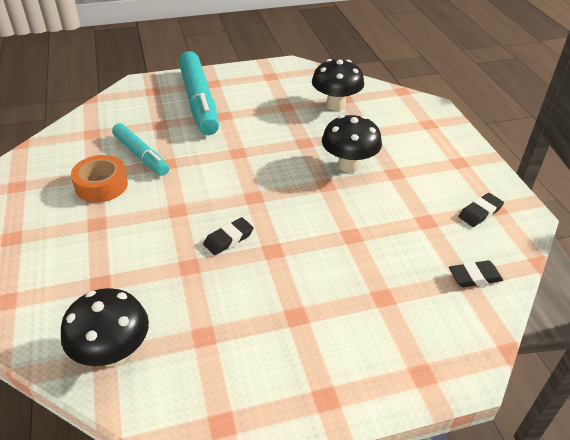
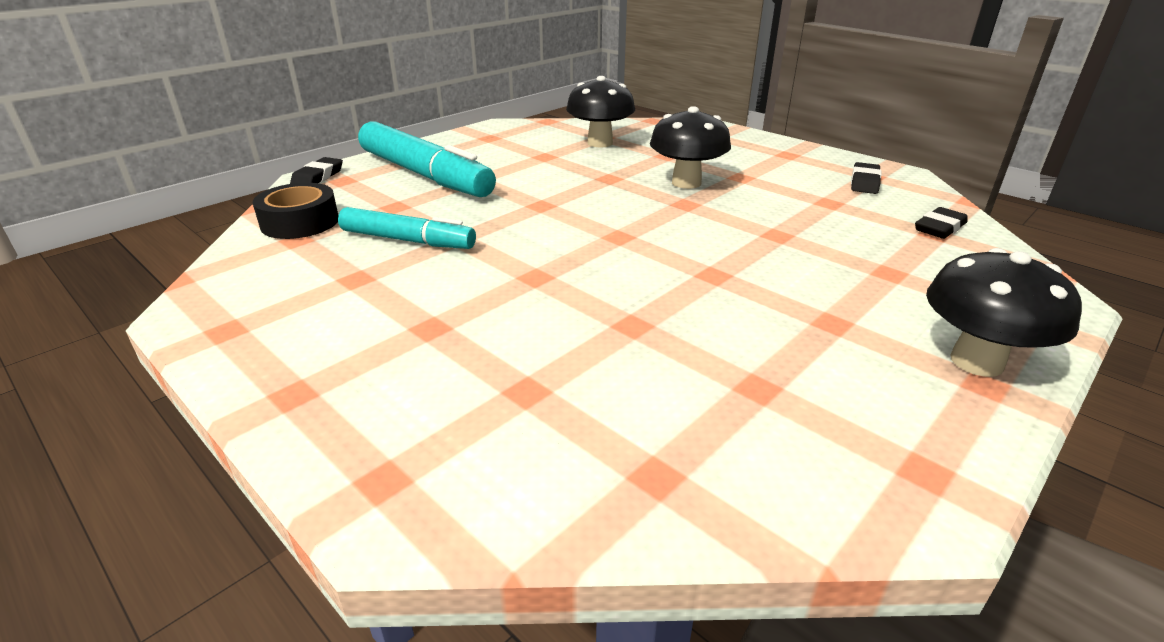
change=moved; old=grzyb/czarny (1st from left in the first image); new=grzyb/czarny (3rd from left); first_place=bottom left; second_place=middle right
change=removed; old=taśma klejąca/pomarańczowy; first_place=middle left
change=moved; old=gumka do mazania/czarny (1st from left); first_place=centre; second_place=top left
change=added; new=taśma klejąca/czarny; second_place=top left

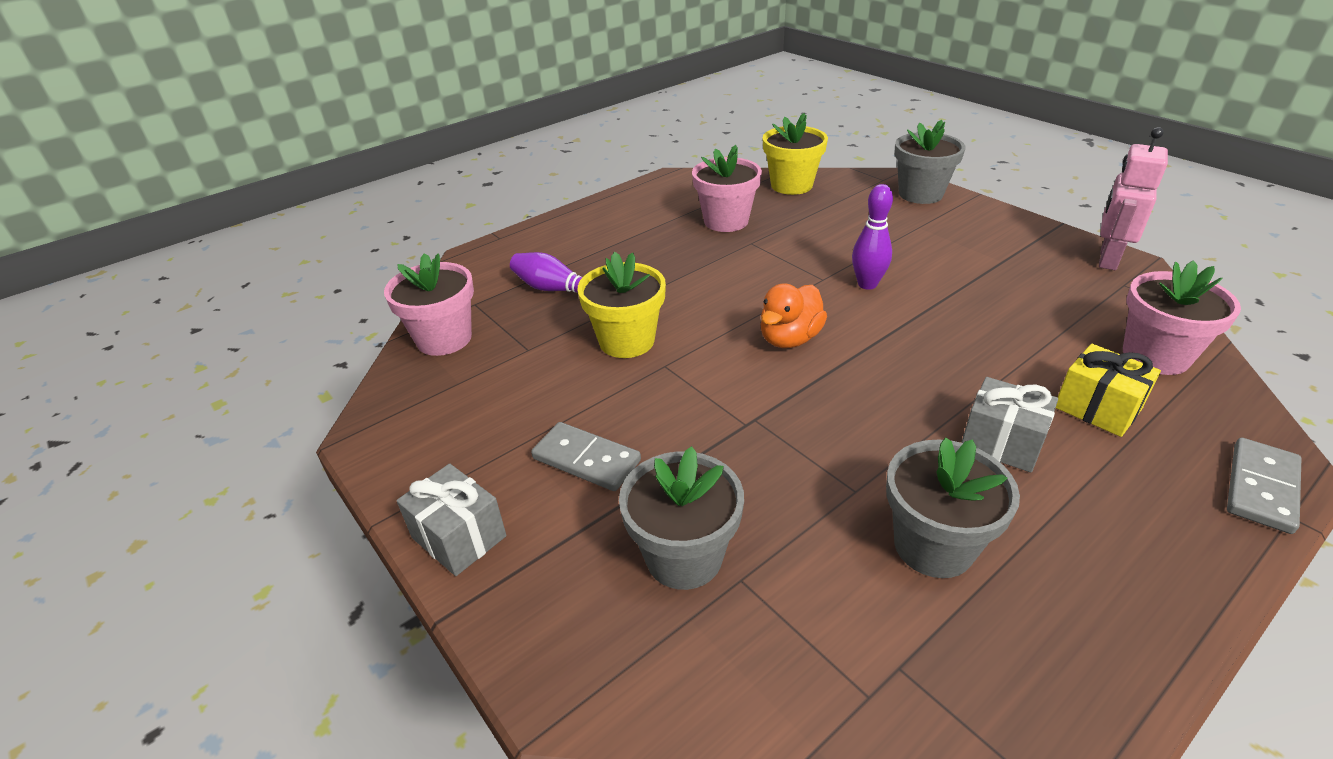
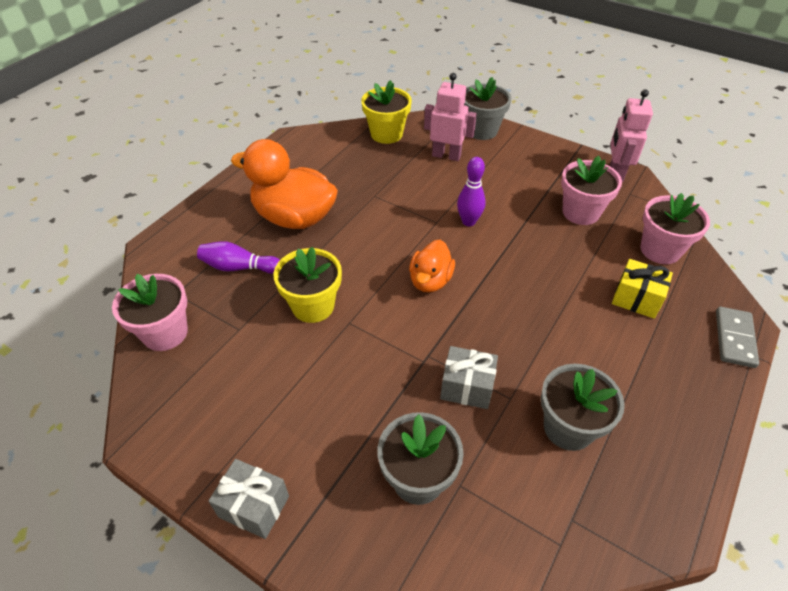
change=removed; old=kostka domina/szary (1st from left); first_place=centre
change=moved; old=doniczka/różowy (2nd from left); first_place=top centre; second_place=top right
change=moved; old=prezent/szary (2nd from left); first_place=middle right; second_place=centre
change=added; new=kaczka/pomarańczowy (1st from left); second_place=top centre
change=added; new=robot/różowy (1st from left); second_place=top centre

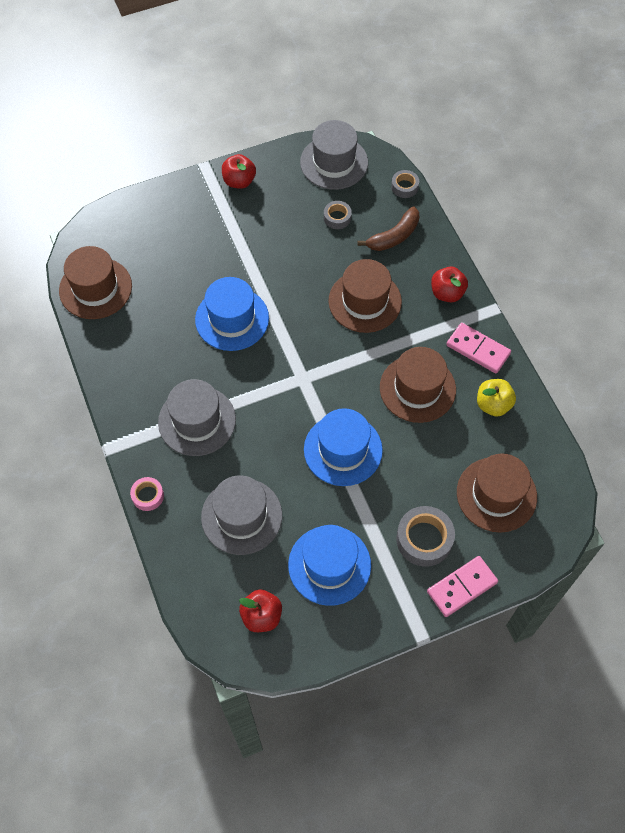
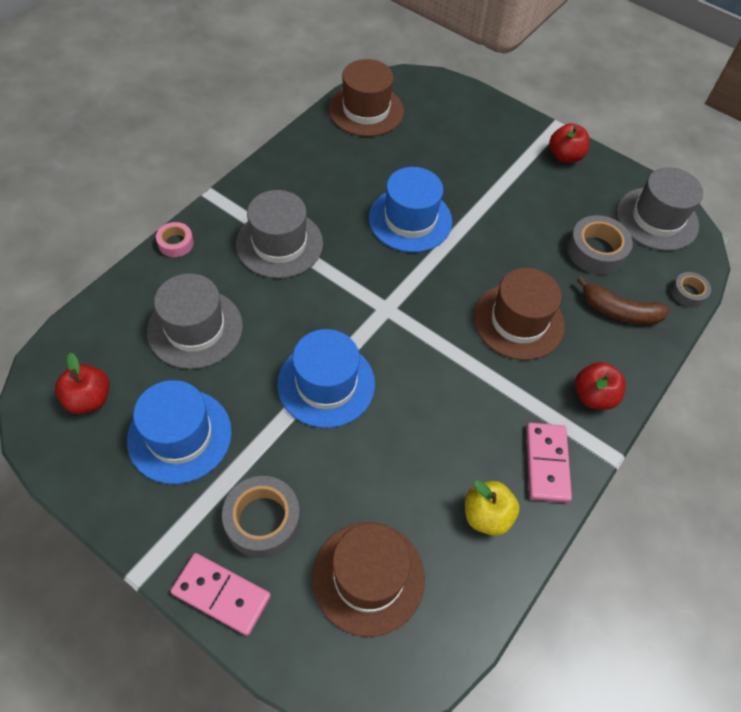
change=resized; old=taśma klejąca/szary (1st from left in the first image); first_place=top centre; second_place=middle right; factor=1.73
change=removed; old=kapelusz/brązowy (3rd from left); first_place=middle right

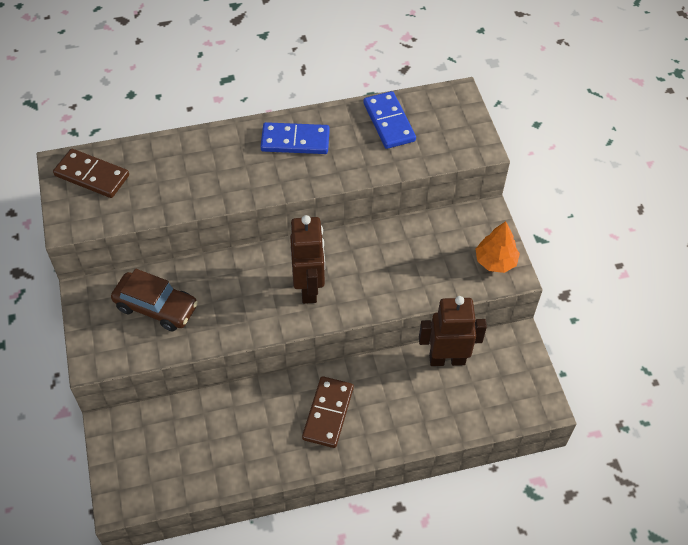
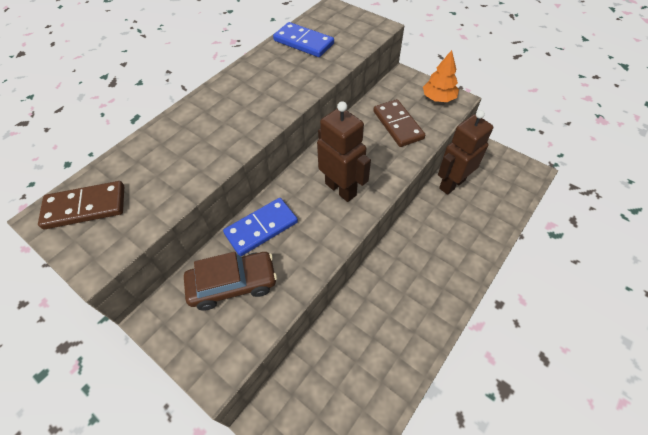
change=moved; old=kostka domina/niebieski (1st from left); first_place=top centre; second_place=centre
change=moved; old=kostka domina/brązowy (2nd from left); first_place=bottom centre; second_place=top centre

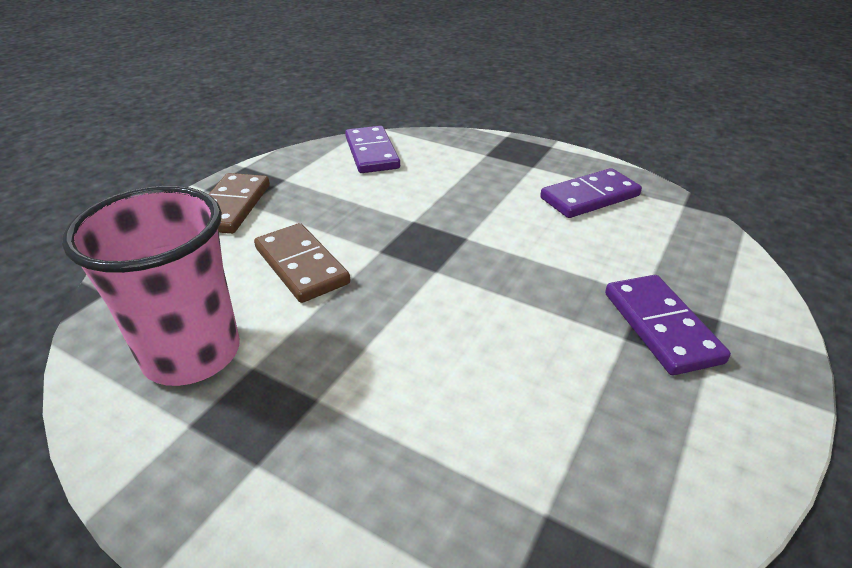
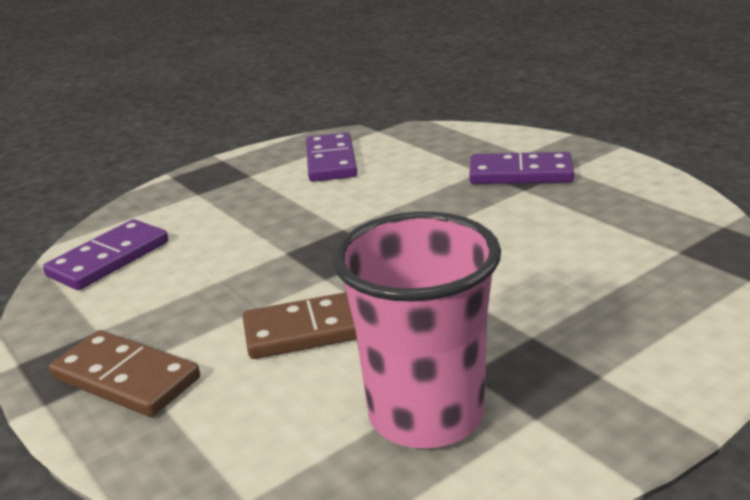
change=turned; old=kostka domina/fioletowy (1st from left); first_place=top centre; second_place=middle left; degrees=-60

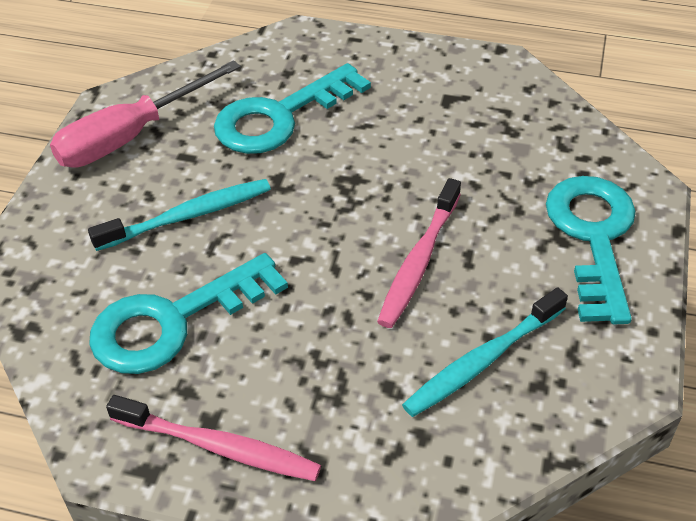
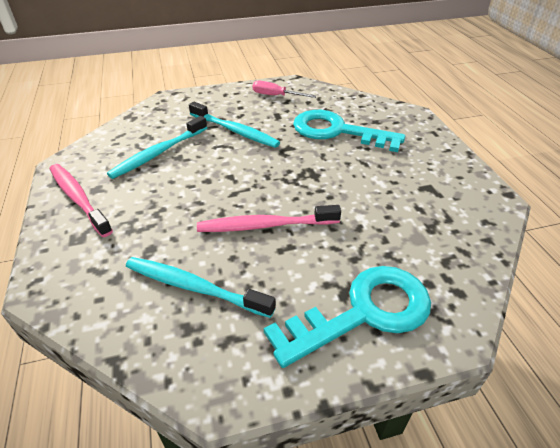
change=resized; old=śrubokręt/różowy; first_place=top left; second_place=top centre; factor=0.54
change=replaced; old=klucz/turkusowy (1st from left); new=szczoteczka do zębów/turkusowy (1st from left); first_place=middle left; second_place=top left
change=turned; old=szczoteczka do zębów/różowy (1st from left); first_place=bottom left; second_place=middle left; degrees=150

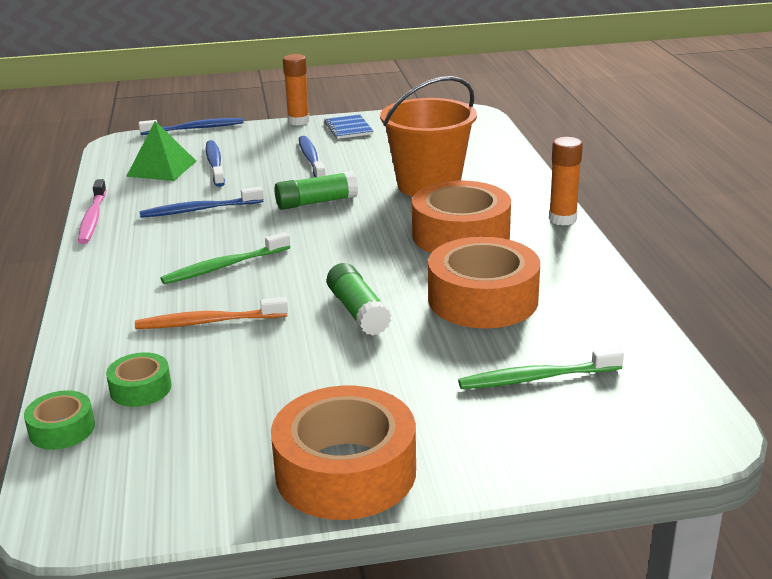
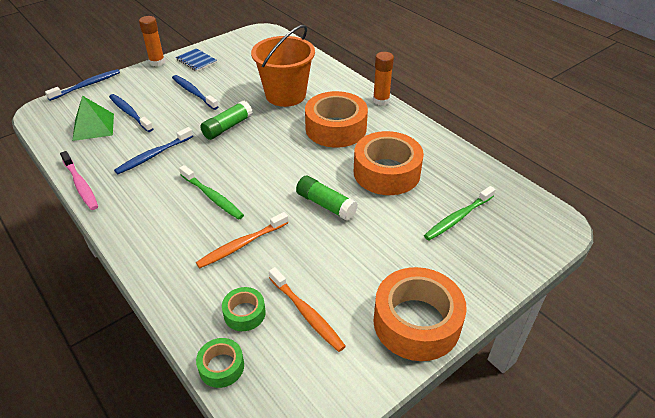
change=turned; old=szczoteczka do zębów/zielony (1st from left); first_place=middle left; second_place=middle left; degrees=-75
change=added; new=szczoteczka do zębów/pomarańczowy (2nd from left); second_place=bottom centre

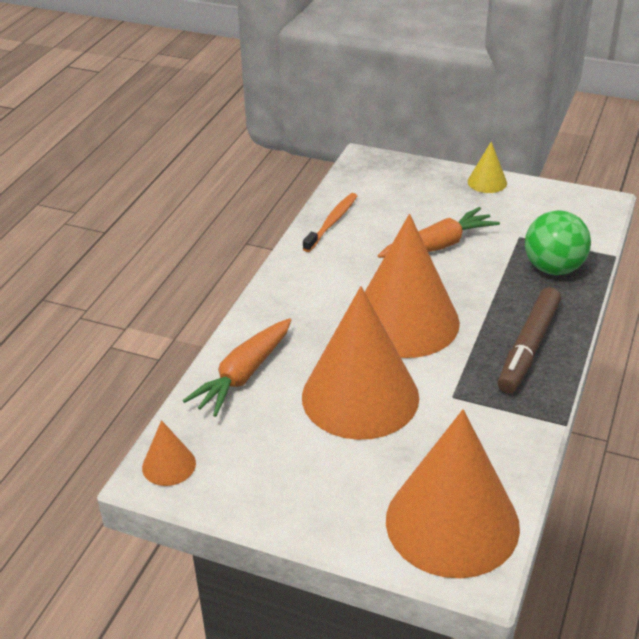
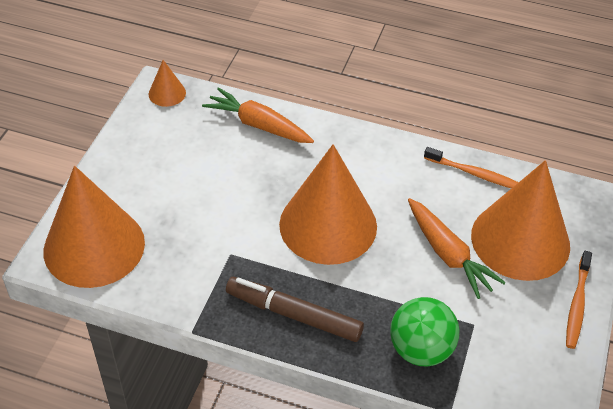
change=moved; old=stożek/pomarańczowy (2nd from left in the first image); new=stożek/pomarańczowy (4th from left); first_place=centre; second_place=middle right
change=replaced; old=stożek/żółty; new=szczoteczka do zębów/pomarańczowy (2nd from left); first_place=top right; second_place=bottom right

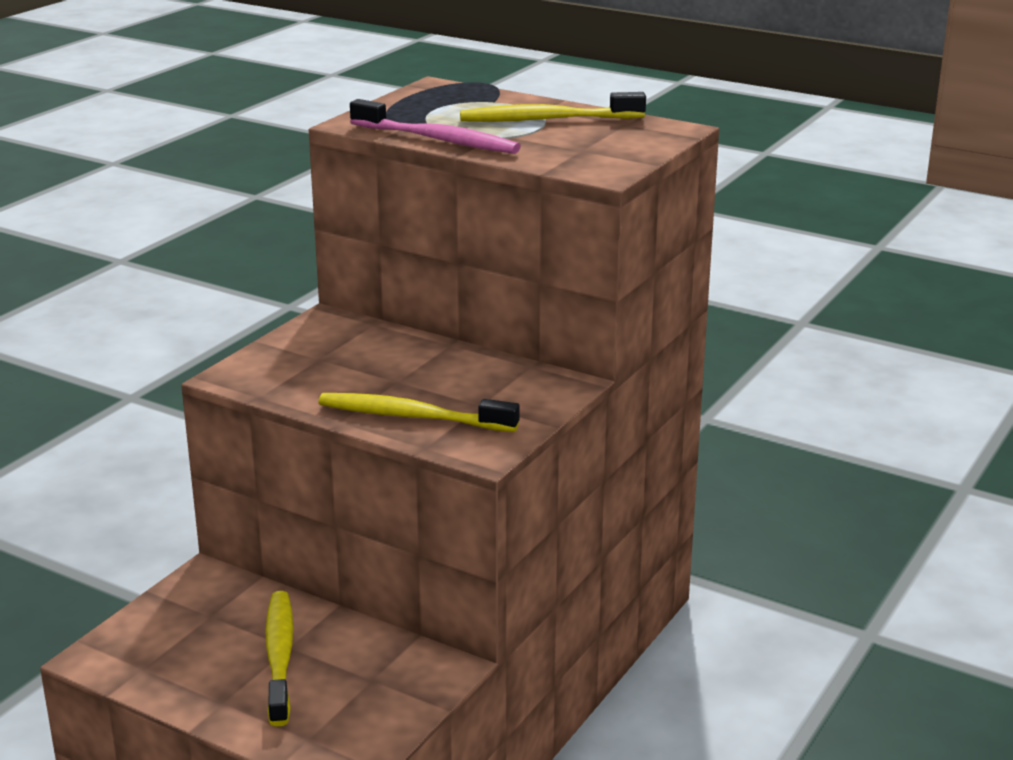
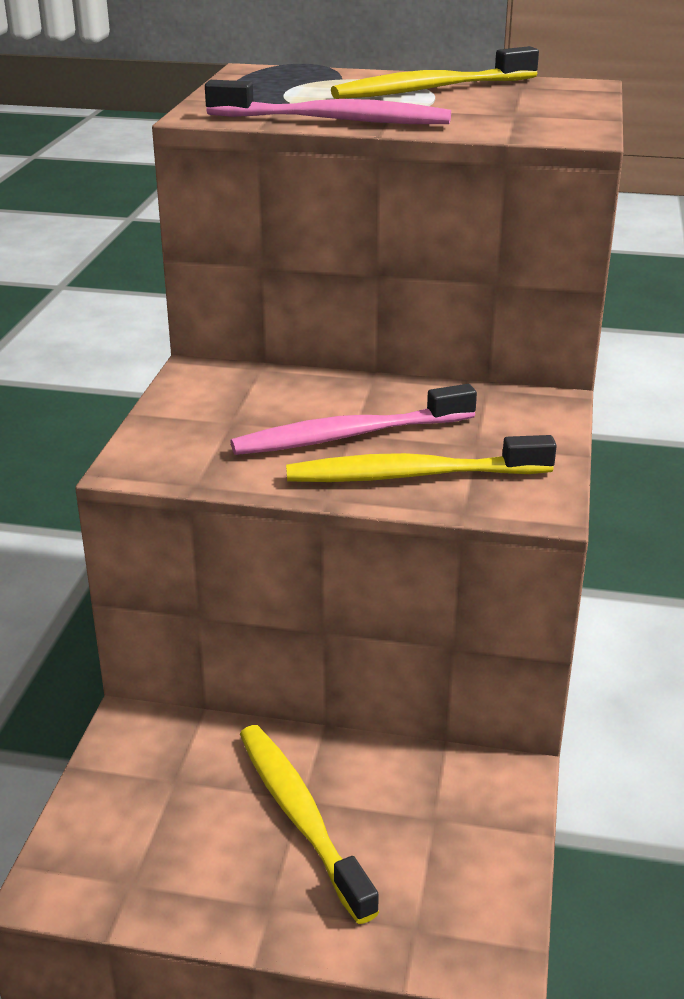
change=added; new=szczoteczka do zębów/różowy (2nd from left); second_place=centre

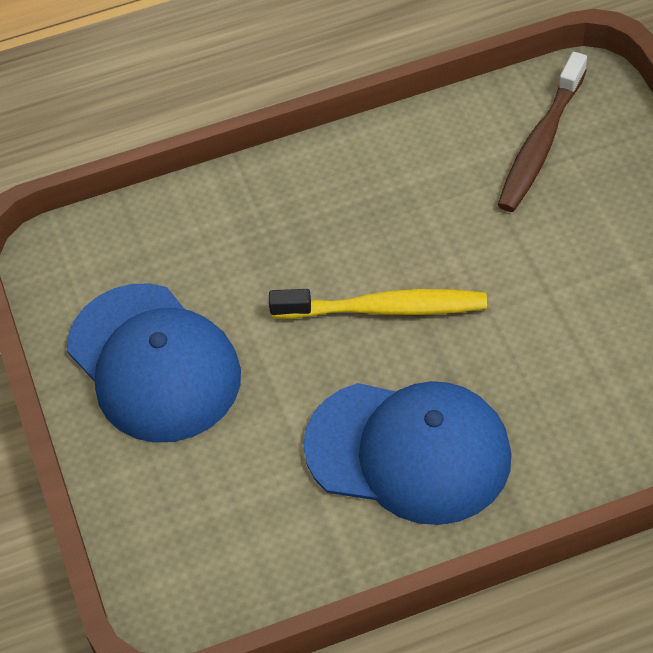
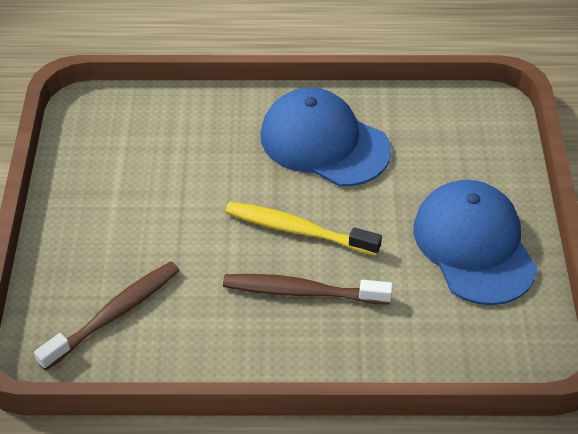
change=added; new=szczoteczka do zębów/brązowy (2nd from left); second_place=centre

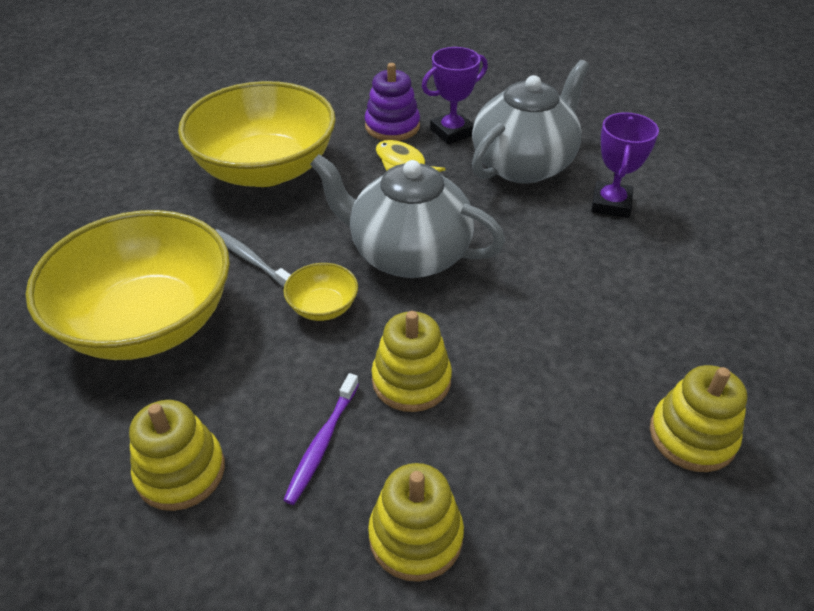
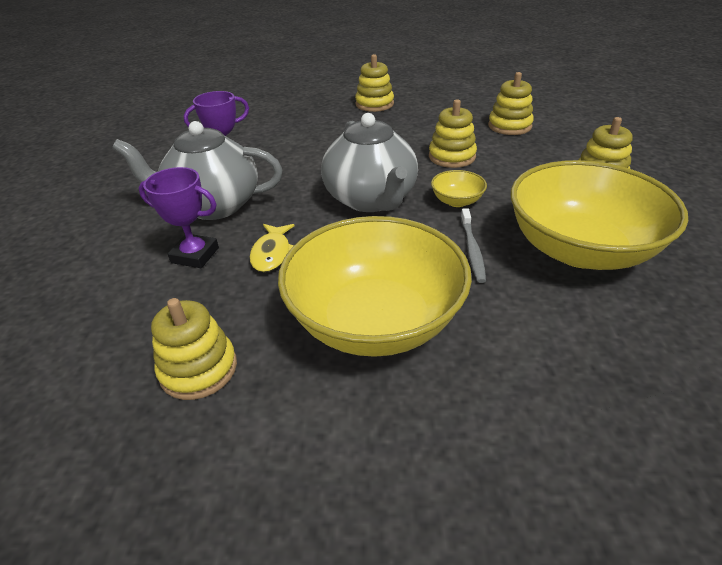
change=removed; old=szczoteczka do zębów/fioletowy; first_place=bottom centre
change=removed; old=zabawka nakładanka/fioletowy; first_place=top centre
change=added; new=zabawka nakładanka/żółty (1st from left); second_place=middle left

